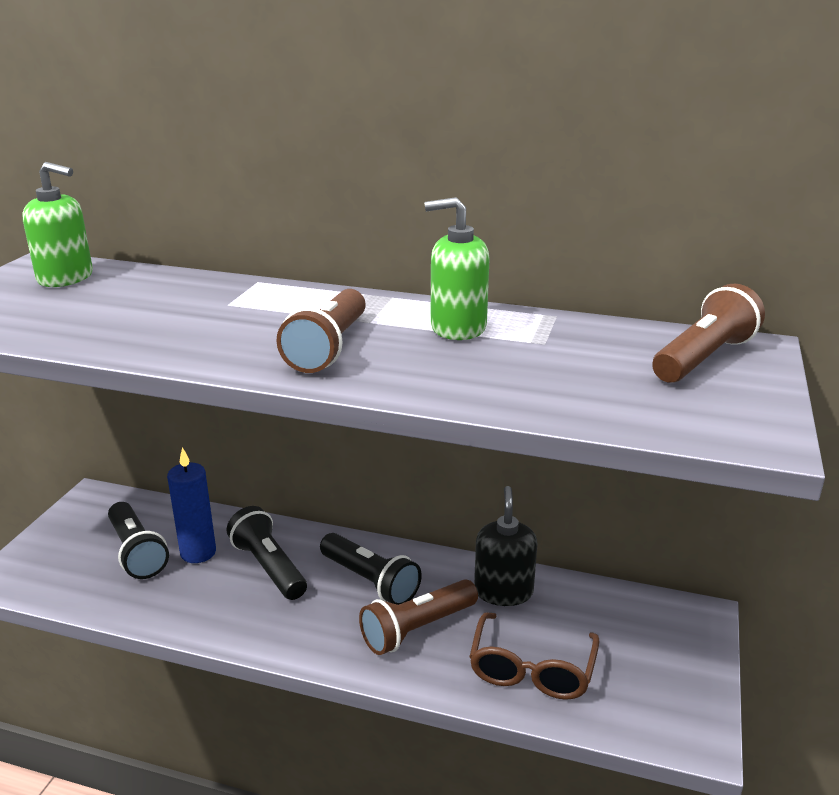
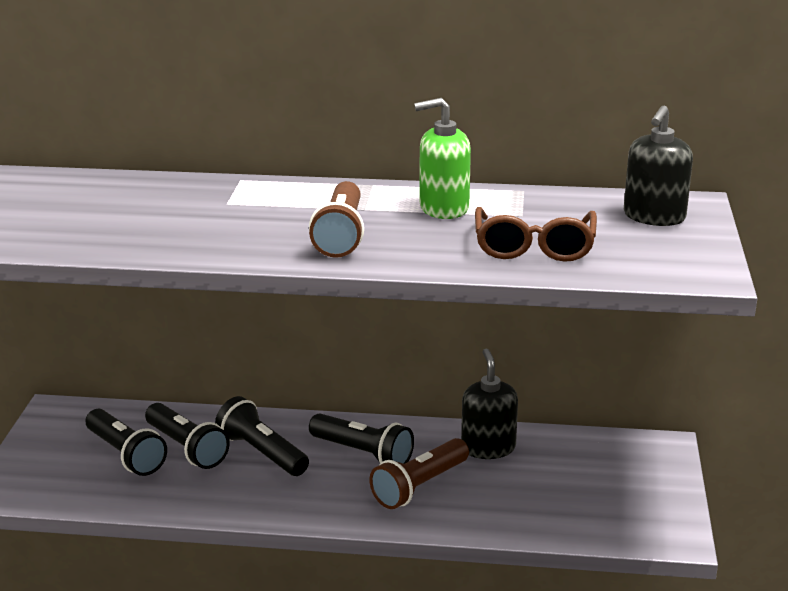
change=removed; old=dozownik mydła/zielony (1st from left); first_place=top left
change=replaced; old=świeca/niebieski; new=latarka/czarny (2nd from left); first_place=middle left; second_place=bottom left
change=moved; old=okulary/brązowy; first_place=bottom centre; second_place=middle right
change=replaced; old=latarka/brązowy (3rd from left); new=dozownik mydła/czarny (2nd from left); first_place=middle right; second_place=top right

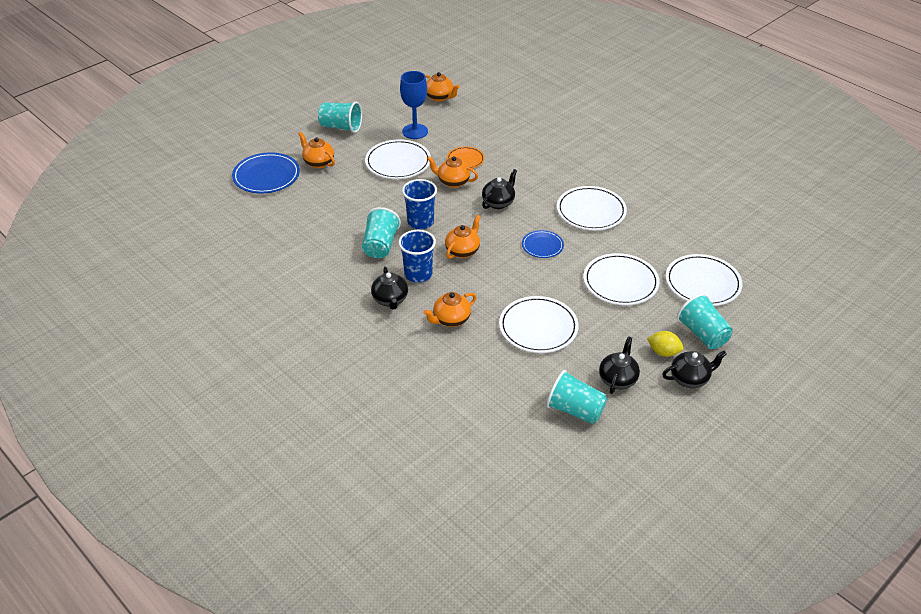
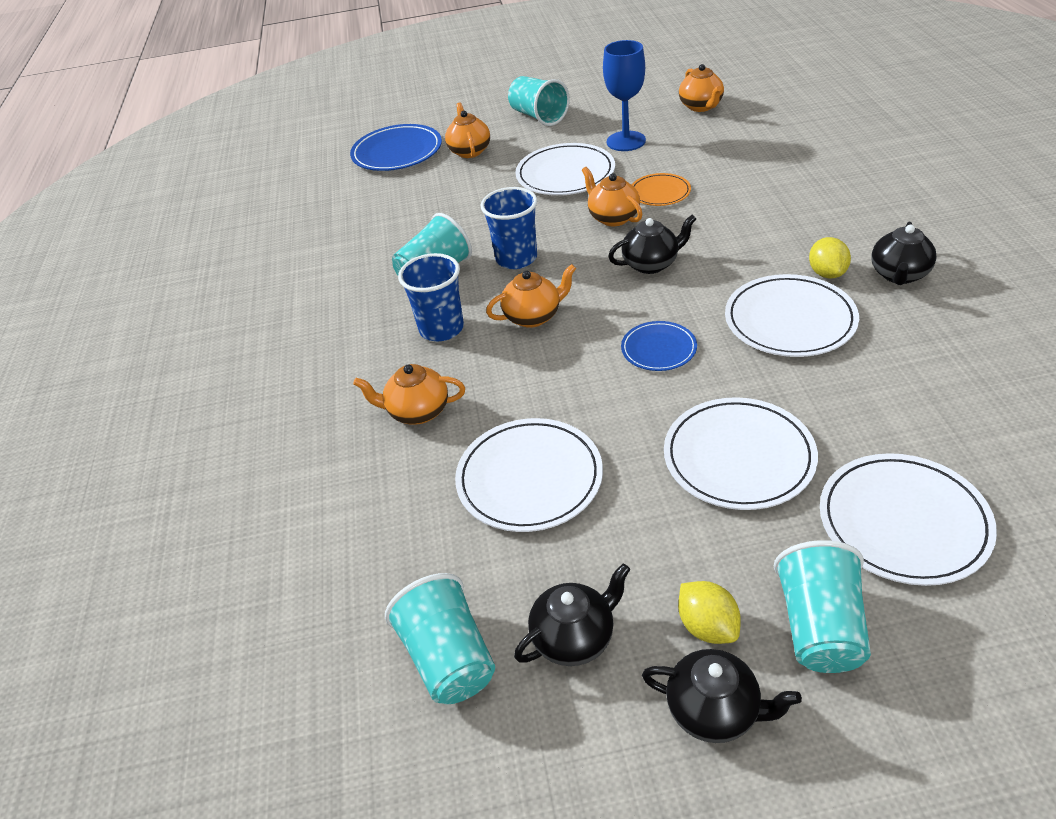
change=moved; old=imbryk/czarny (1st from left in the first image); new=imbryk/czarny (4th from left); first_place=centre; second_place=top right
change=added; new=cytryna/żółty (2nd from left); second_place=top right

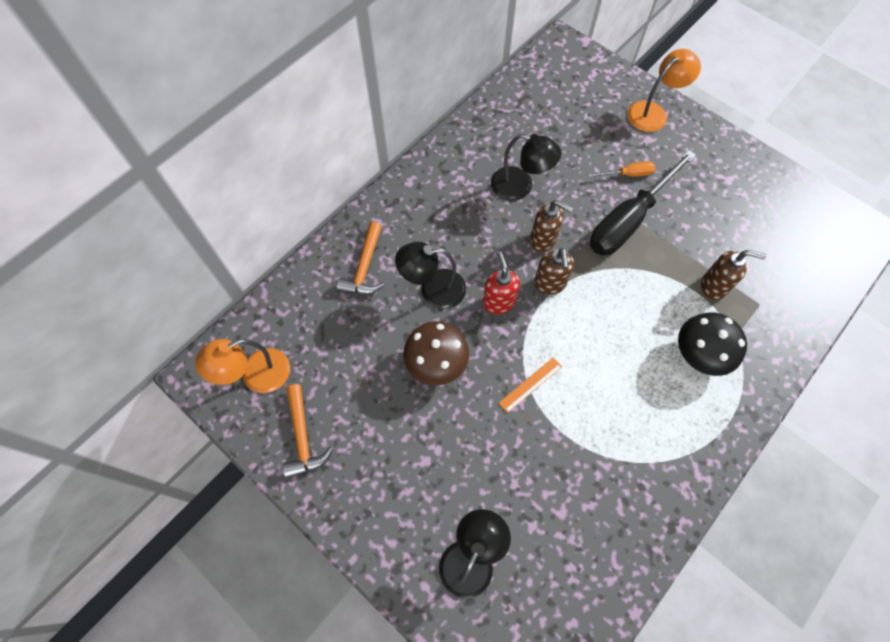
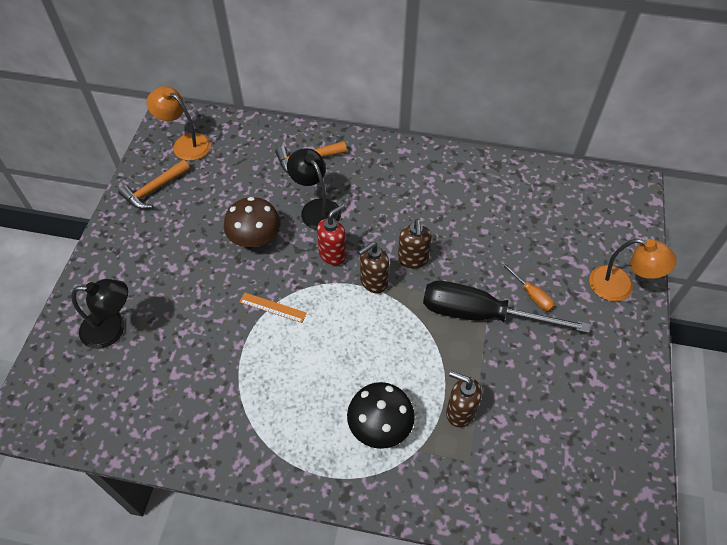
change=removed; old=lampka/czarny (3rd from left); first_place=top centre
change=turned; old=dozownik mydła/brązowy (3rd from left); first_place=middle right; second_place=bottom centre; degrees=135

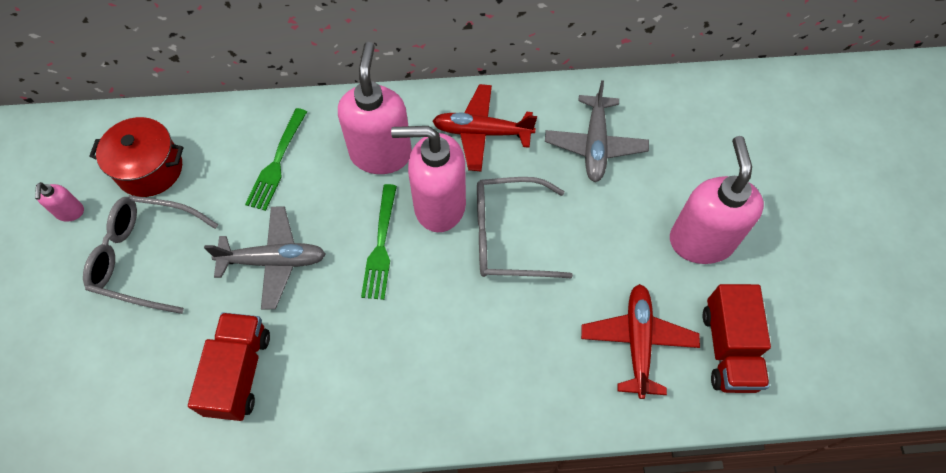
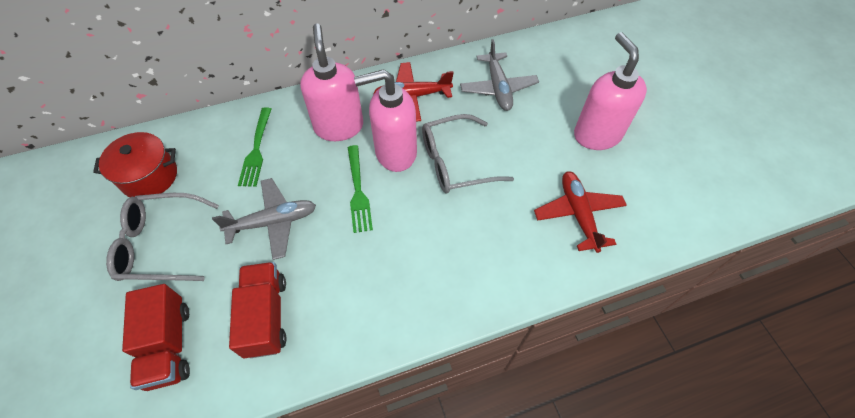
change=removed; old=dozownik mydła/różowy (1st from left); first_place=middle left
change=moved; old=ciężarówka/czerwony (2nd from left in the first image); new=ciężarówka/czerwony (1st from left); first_place=bottom right; second_place=bottom left

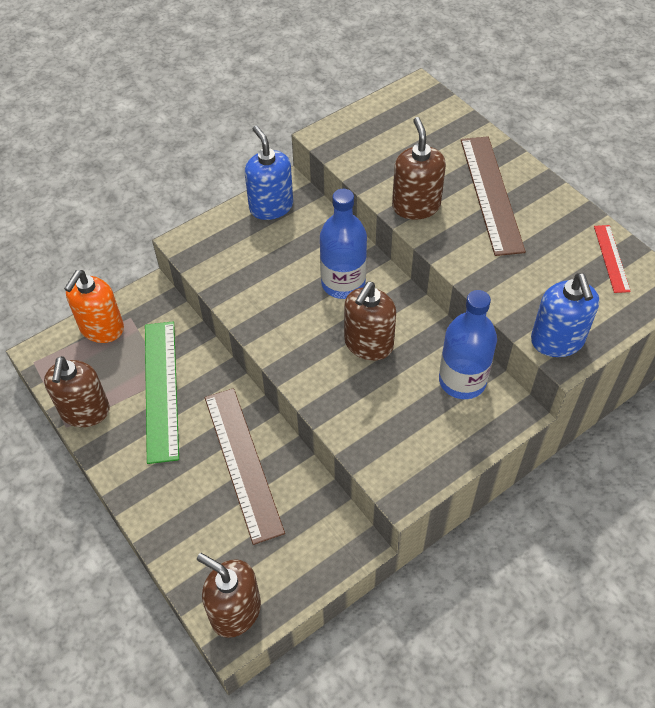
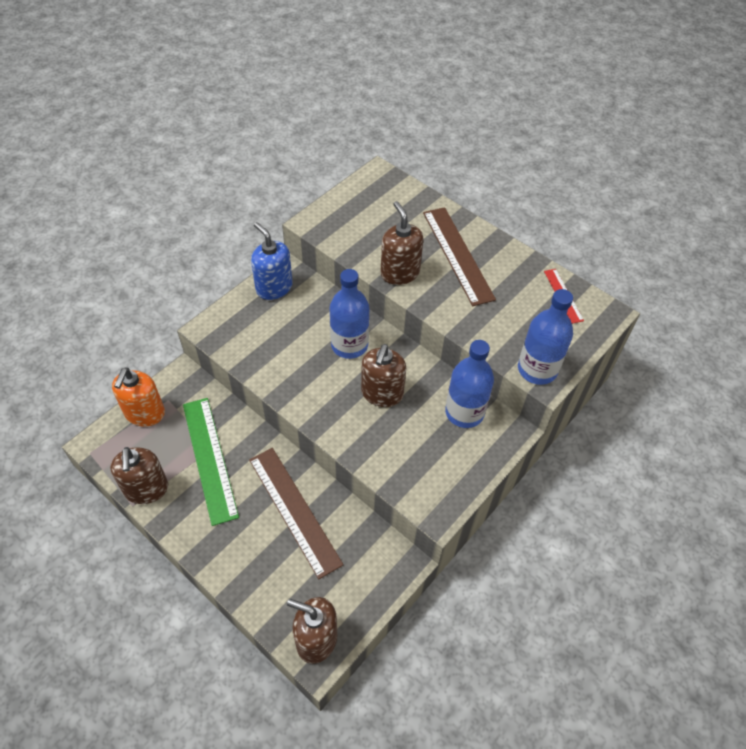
change=replaced; old=dozownik mydła/niebieski (2nd from left); new=butelka/niebieski (3rd from left); first_place=middle right; second_place=middle right

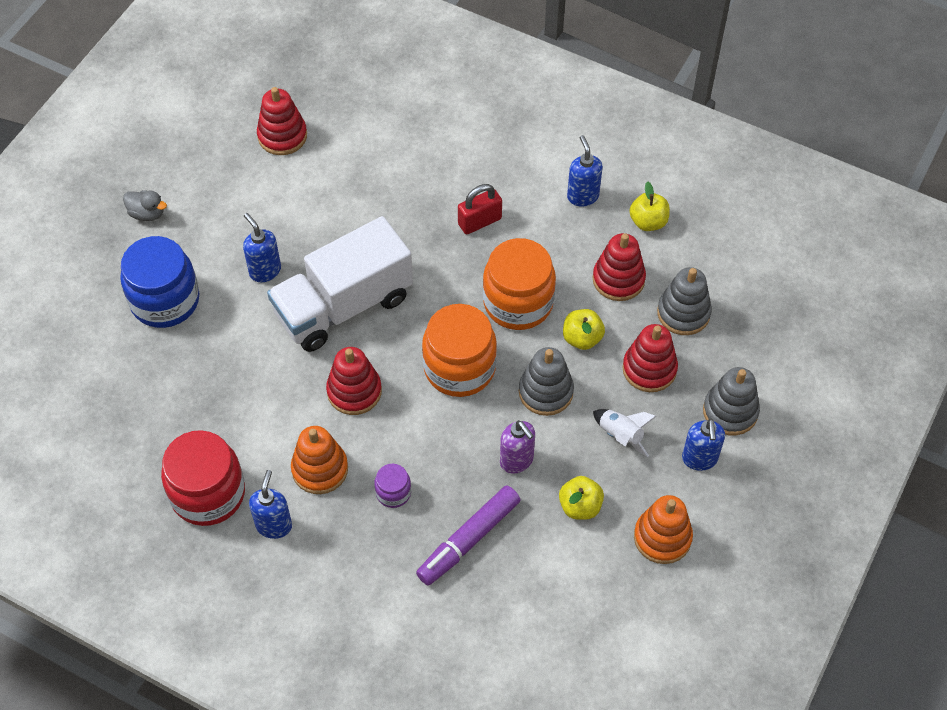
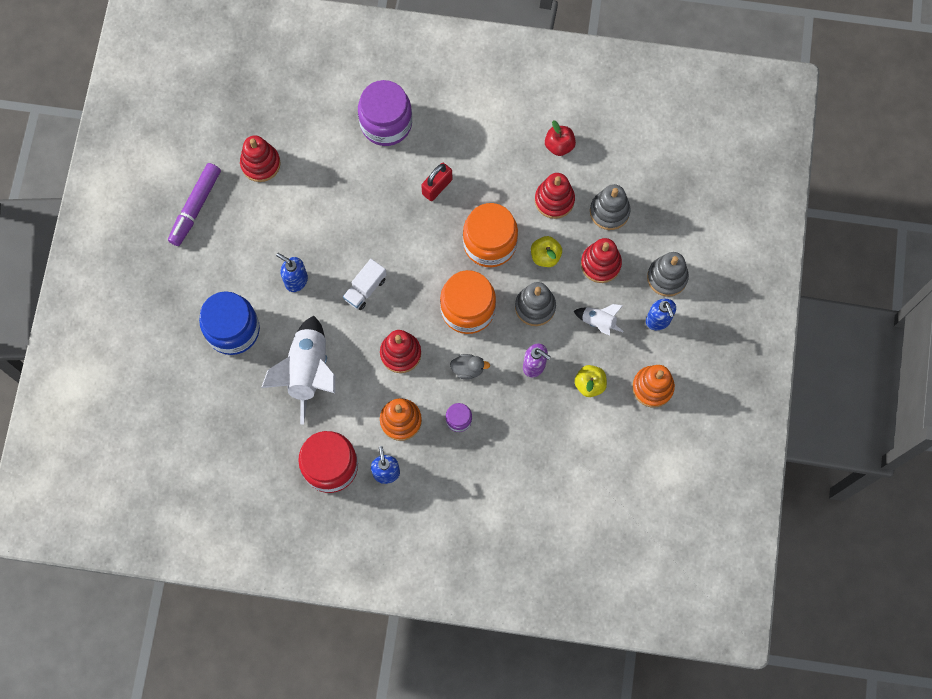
change=moved; old=kaczka/szary; first_place=top left; second_place=centre
change=resized; old=ciężarówka/biały; first_place=centre; second_place=centre; factor=0.46
change=moved; old=flamaster/fioletowy; first_place=bottom centre; second_place=top left
change=removed; old=dozownik mydła/niebieski (3rd from left); first_place=top centre
change=recoloured; old=jabłko/żółty (3rd from left); new=jabłko/czerwony; first_place=top right; second_place=top centre
change=added; new=rakieta/biały (1st from left); second_place=middle left
change=added; new=słoik/fioletowy (1st from left); second_place=top centre

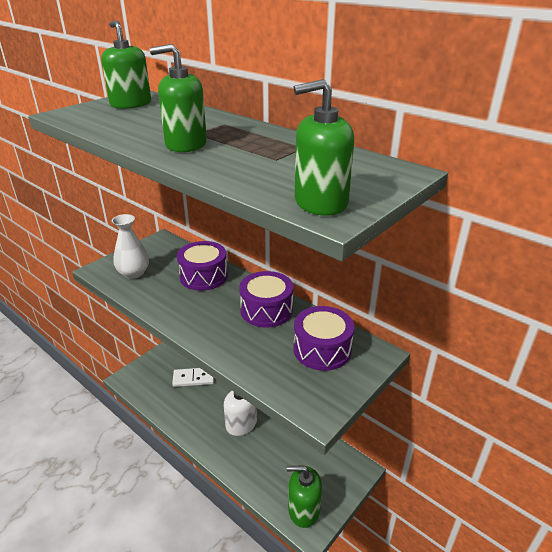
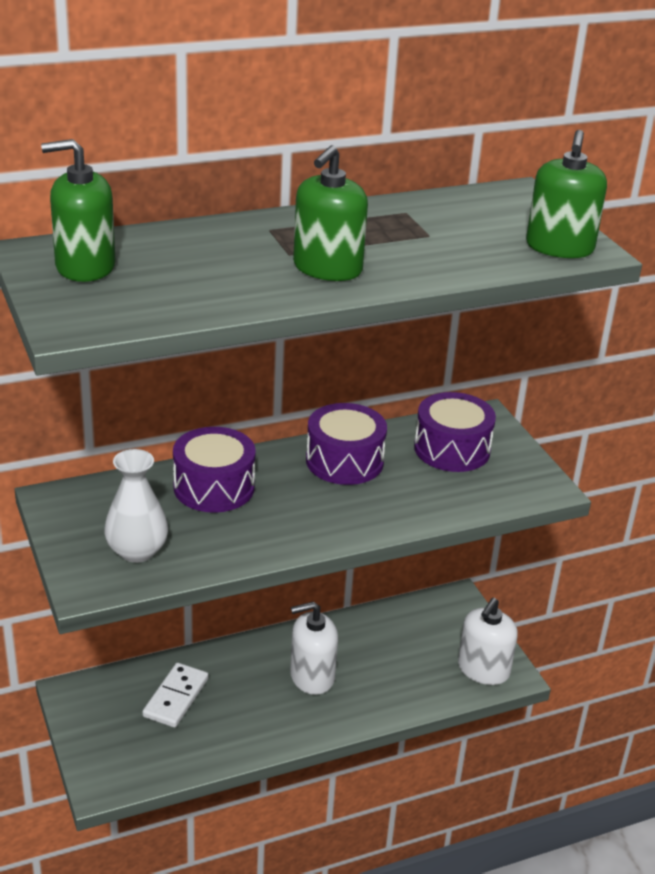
change=recoloured; old=dozownik mydła/zielony (3rd from left); new=dozownik mydła/biały (2nd from left); first_place=bottom centre; second_place=bottom right

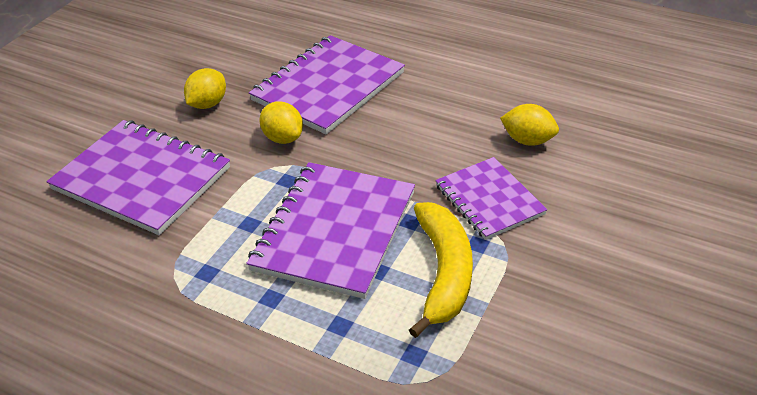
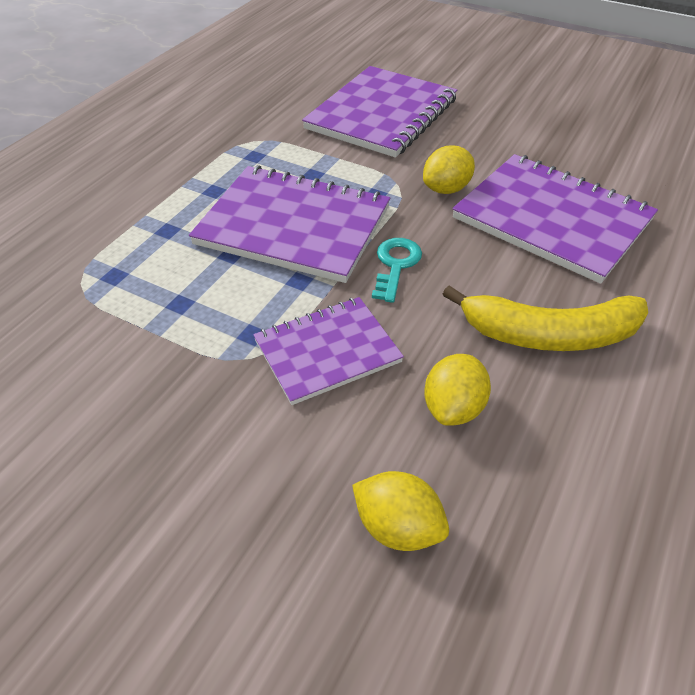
change=moved; old=cytryna/żółty (1st from left); first_place=top left; second_place=bottom centre
change=moved; old=banan/żółty; first_place=bottom centre; second_place=middle right
change=added; new=klucz/turkusowy; second_place=centre

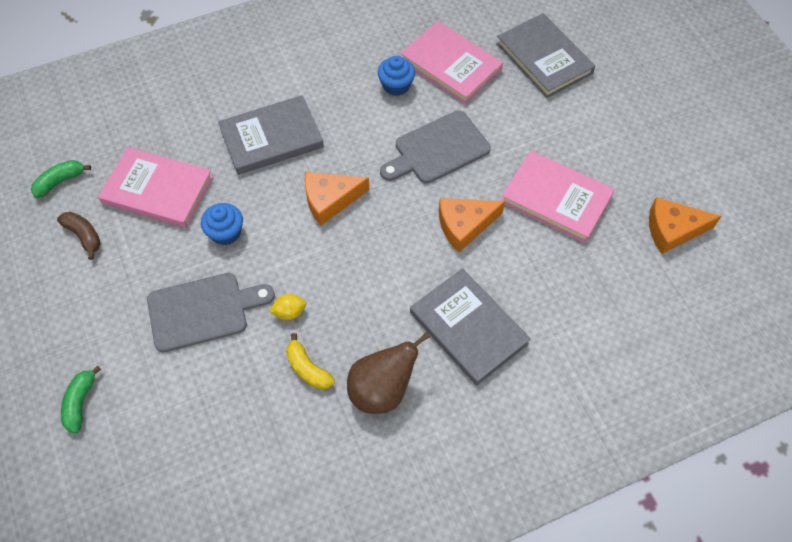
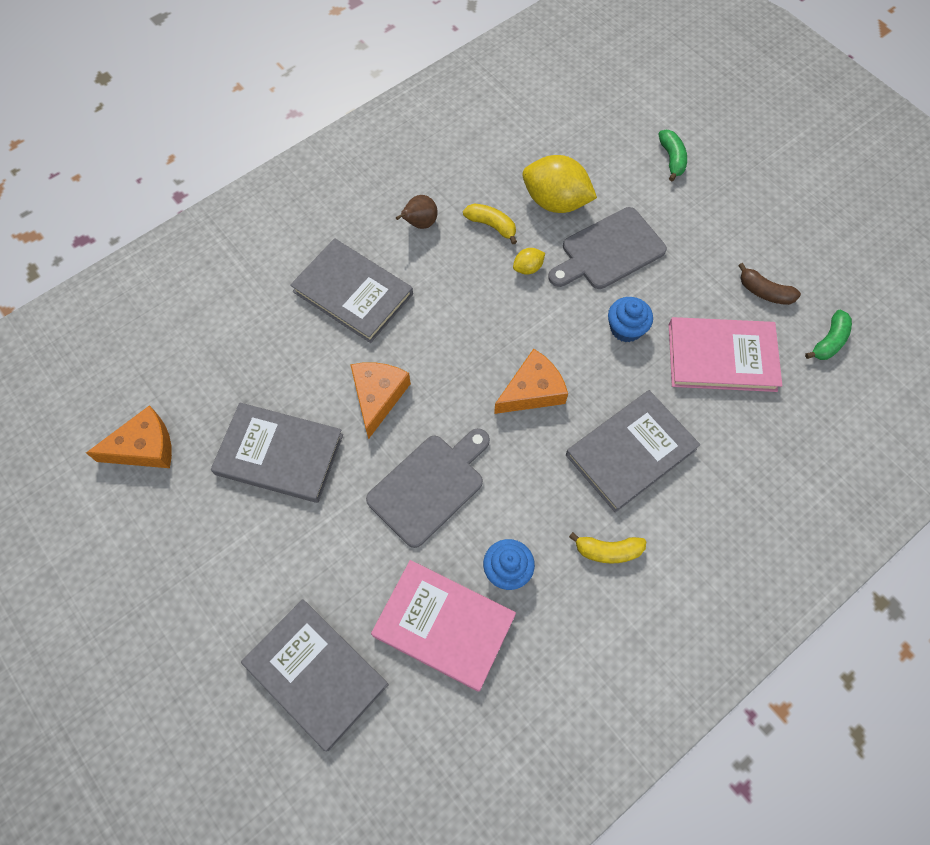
change=resized; old=gruszka/brązowy; first_place=bottom centre; second_place=top centre; factor=0.6
change=turned; old=ser/pomarańczowy (2nd from left); first_place=centre; second_place=centre; degrees=-45
change=recoloured; old=książka/różowy (3rd from left); new=książka/szary (1st from left); first_place=middle right; second_place=middle left
change=added; new=cytryna/żółty (2nd from left); second_place=top centre
change=added; new=banan/żółty (2nd from left); second_place=centre

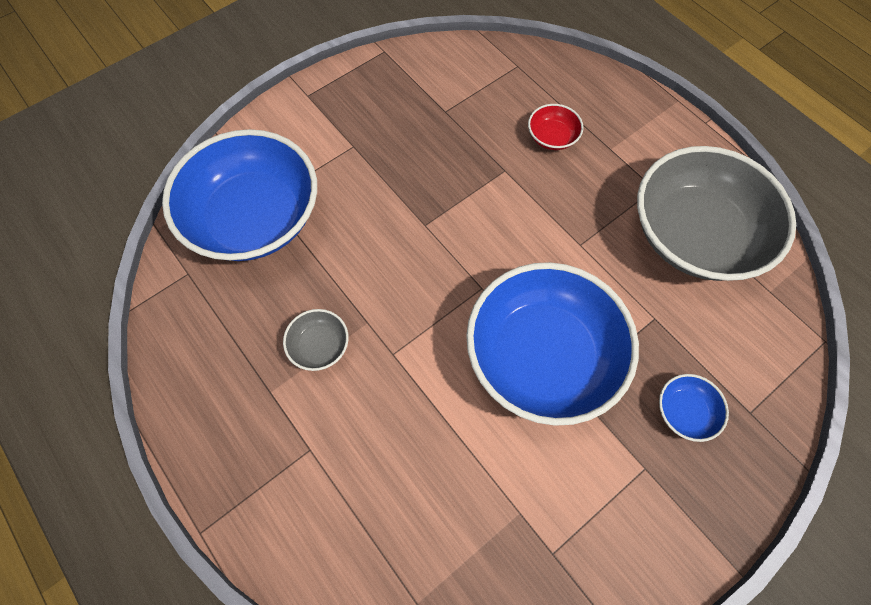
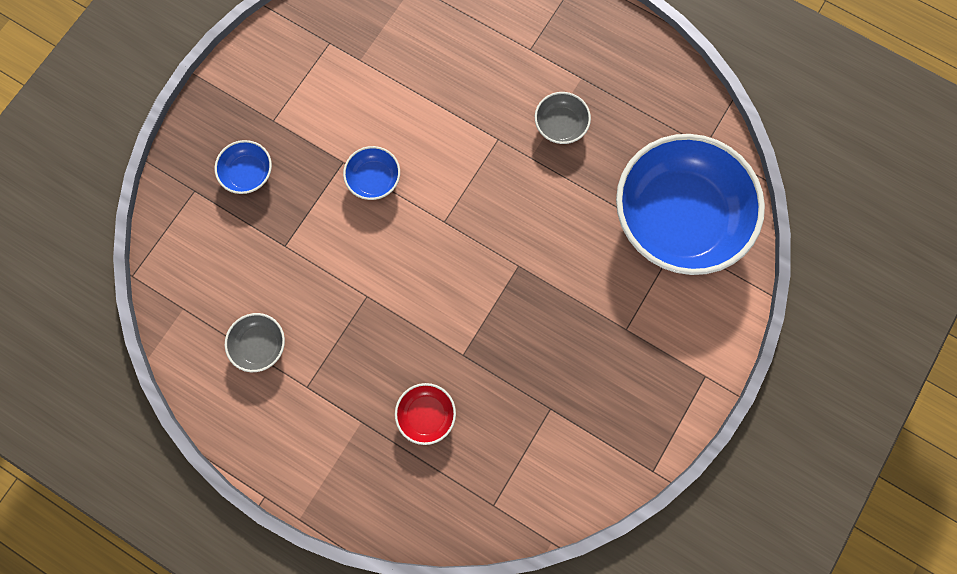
change=resized; old=miska/niebieski (2nd from left); first_place=centre; second_place=top centre; factor=0.4
change=resized; old=miska/szary (2nd from left in the first image); first_place=middle right; second_place=middle left; factor=0.4

